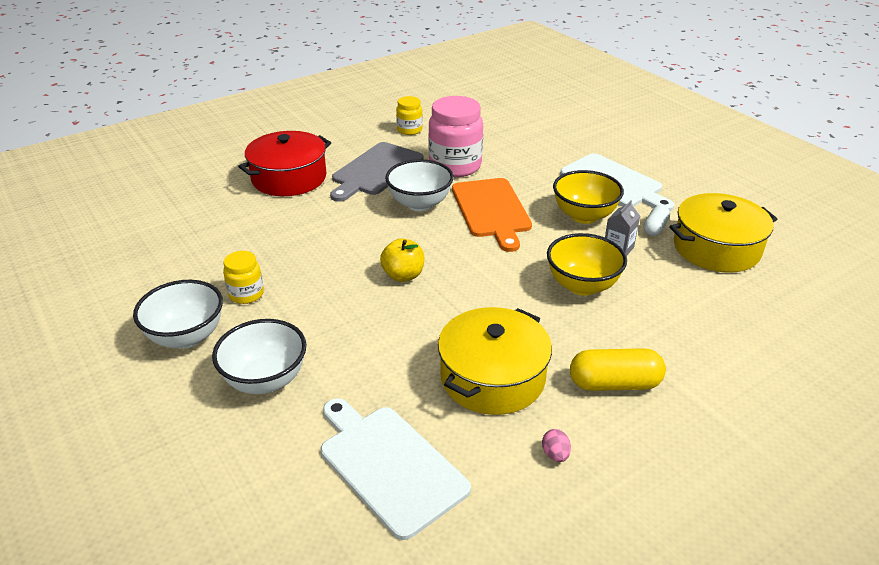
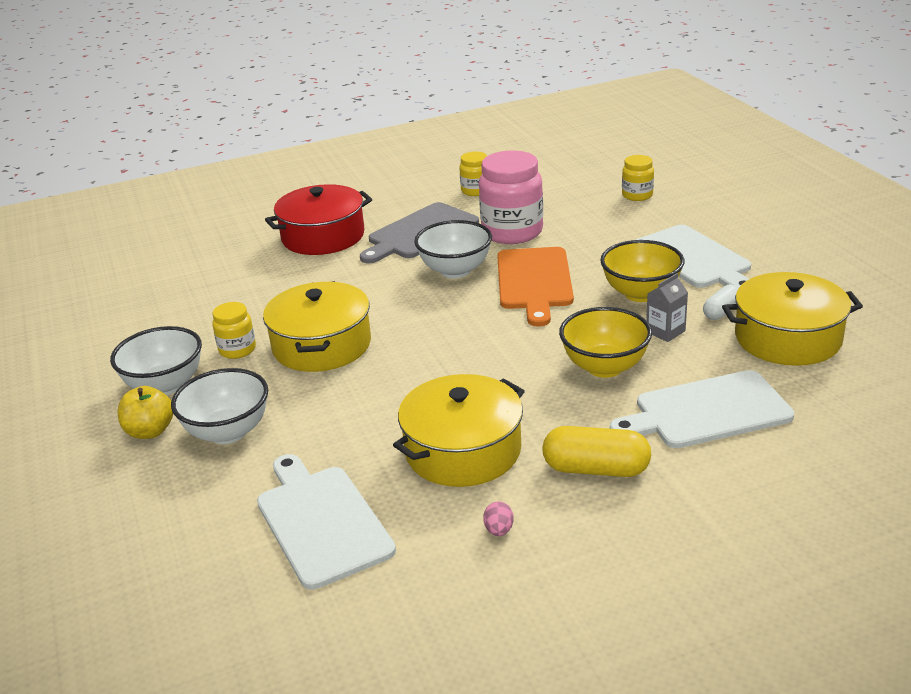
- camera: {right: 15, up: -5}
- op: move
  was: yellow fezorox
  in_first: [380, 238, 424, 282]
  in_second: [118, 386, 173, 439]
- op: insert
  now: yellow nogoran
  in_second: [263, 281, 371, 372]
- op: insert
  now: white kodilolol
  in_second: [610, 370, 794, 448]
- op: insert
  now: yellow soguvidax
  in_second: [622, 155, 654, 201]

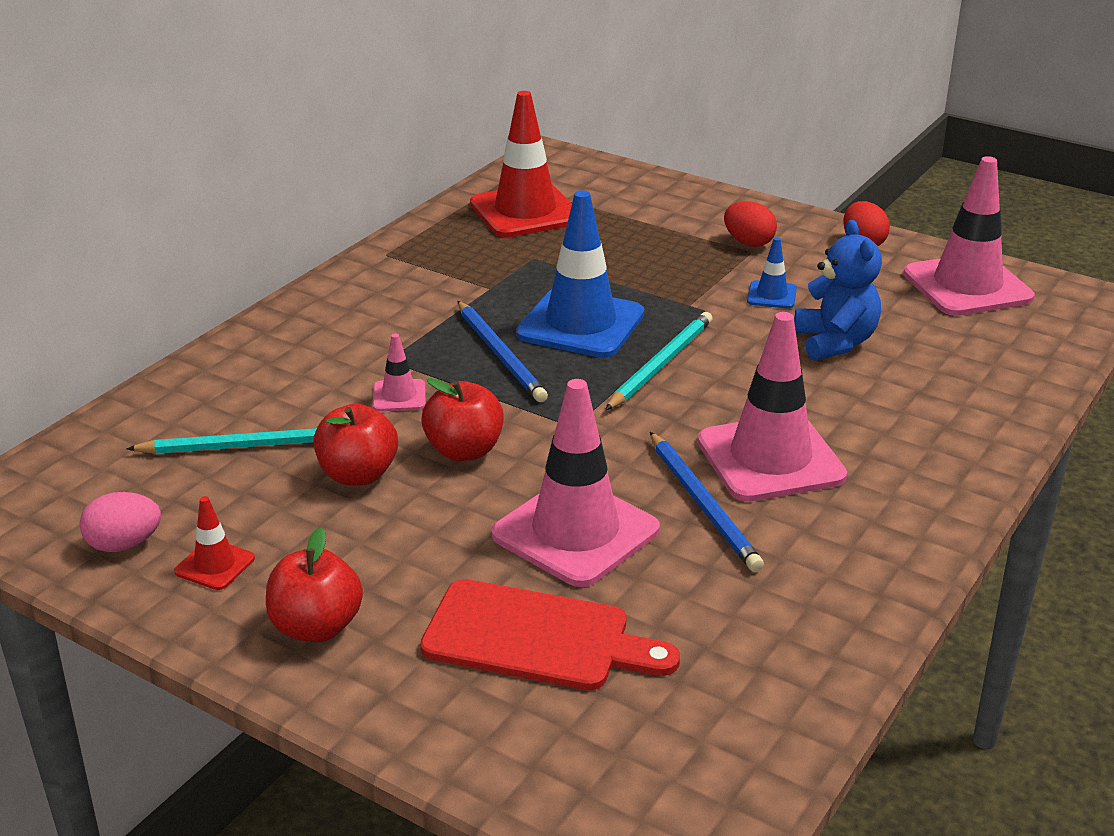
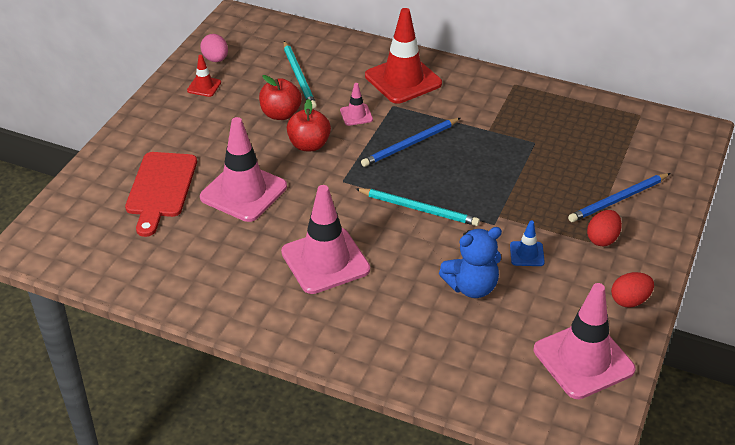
- camera: {right: 80, up: 10}
- op: delete
  was: red fezorox
  in_first: [266, 527, 363, 642]
- op: move
  was: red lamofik
  in_first: [470, 91, 572, 238]
  in_second: [365, 8, 442, 104]
- op: delete
  was: blue lamofik
  in_first: [516, 190, 644, 358]
- op: move
  was: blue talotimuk
  in_first: [650, 432, 764, 572]
  in_second: [568, 173, 670, 222]

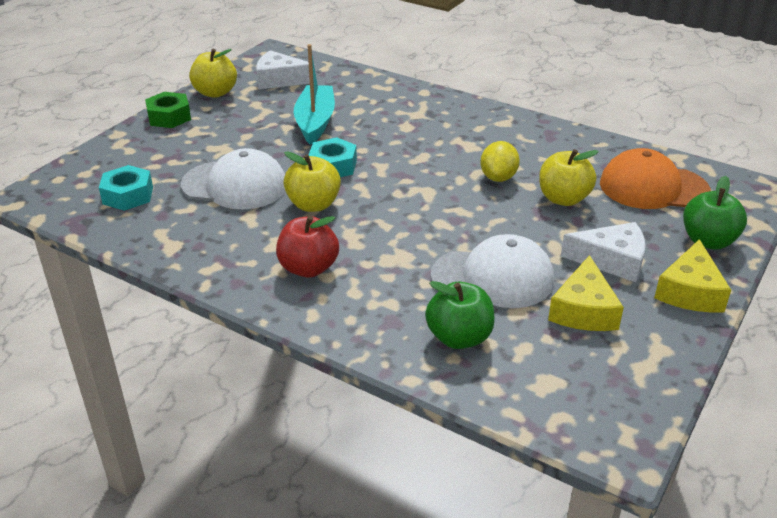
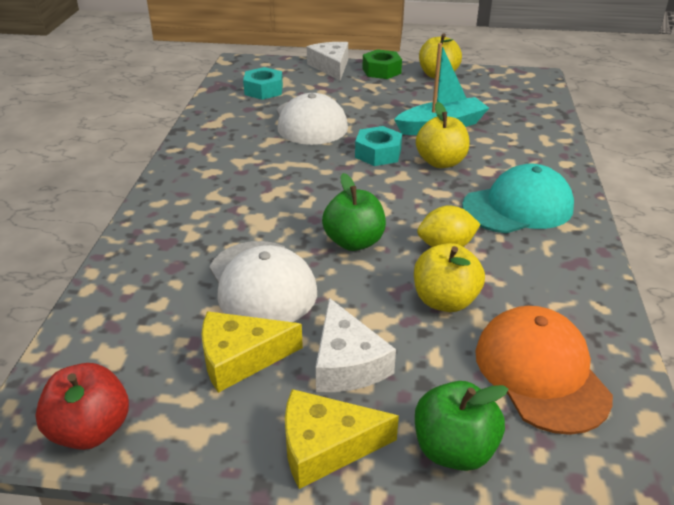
- camera: {right: 65, up: 0}
- op: move
  was: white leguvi
  in_first: [256, 50, 316, 89]
  in_second: [307, 42, 348, 81]
- op: move
  was: red fezorox
  in_first: [276, 216, 339, 278]
  in_second: [35, 363, 129, 450]
- op: move
  was: yellow fezorox
  in_first: [284, 151, 341, 212]
  in_second: [416, 102, 470, 168]
- op: move
  was: green fezorox
  in_first: [425, 281, 495, 349]
  in_second: [322, 173, 386, 251]
- op: insert
  now: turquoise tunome
  in_second: [462, 164, 574, 233]

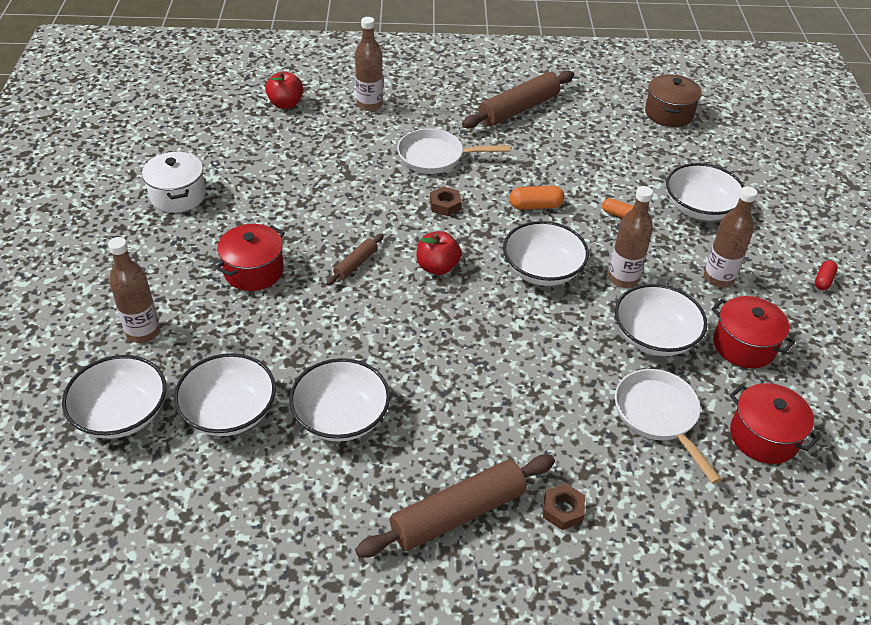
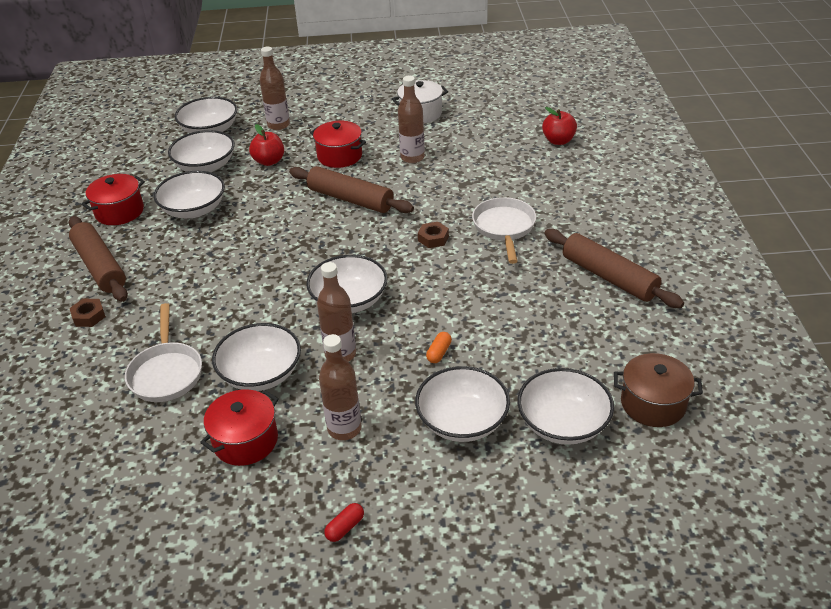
- camera: {right: 90, up: -5}
- op: resize
  was: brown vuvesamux
  in_first: [326, 234, 384, 285]
  in_second: [289, 166, 414, 213]
  ratio: 2.01
- op: move
  was: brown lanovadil
  in_first: [355, 17, 383, 111]
  in_second: [398, 76, 425, 163]
- op: move
  was: red fezorox
  in_first: [416, 231, 461, 275]
  in_second: [249, 124, 284, 166]
- op: delete
  was: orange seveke
  in_first: [509, 186, 564, 210]
- op: rotate
  was: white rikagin
  in_first: [615, 369, 722, 484]
  in_second: [125, 303, 202, 402]
  clockwise: 105
- op: move
  was: red nogoran
  in_first: [730, 383, 819, 464]
  in_second: [81, 174, 145, 225]
- op: rotate
  was: red seveke
  in_first: [815, 260, 838, 290]
  in_second: [324, 503, 364, 542]
  clockwise: -75
- op: insert
  now: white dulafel
  in_second: [517, 368, 614, 445]

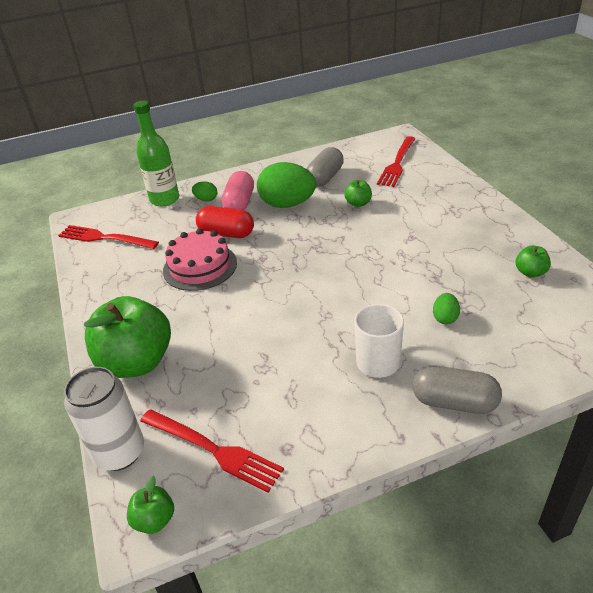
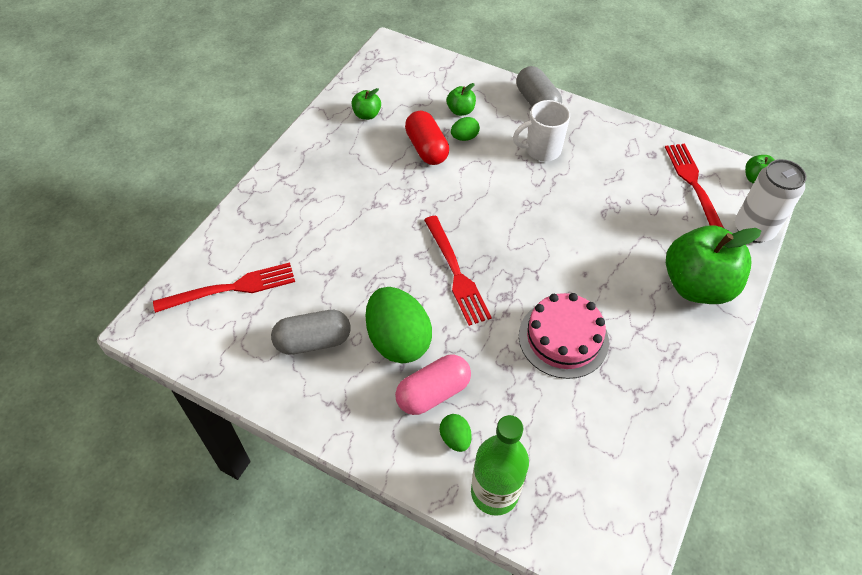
- camera: {right: -135, up: 15}
- op: move
  was: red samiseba
  in_first: [58, 225, 159, 249]
  in_second: [424, 216, 492, 326]
- op: move
  was: red seveke
  in_first: [196, 206, 254, 238]
  in_second: [405, 110, 449, 165]
- op: move
  was: green fezorox
  in_first: [344, 180, 372, 207]
  in_second: [446, 83, 476, 116]

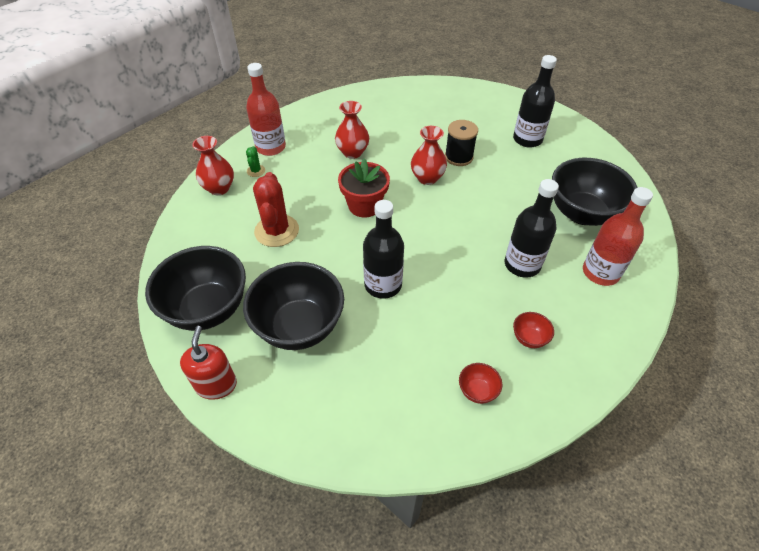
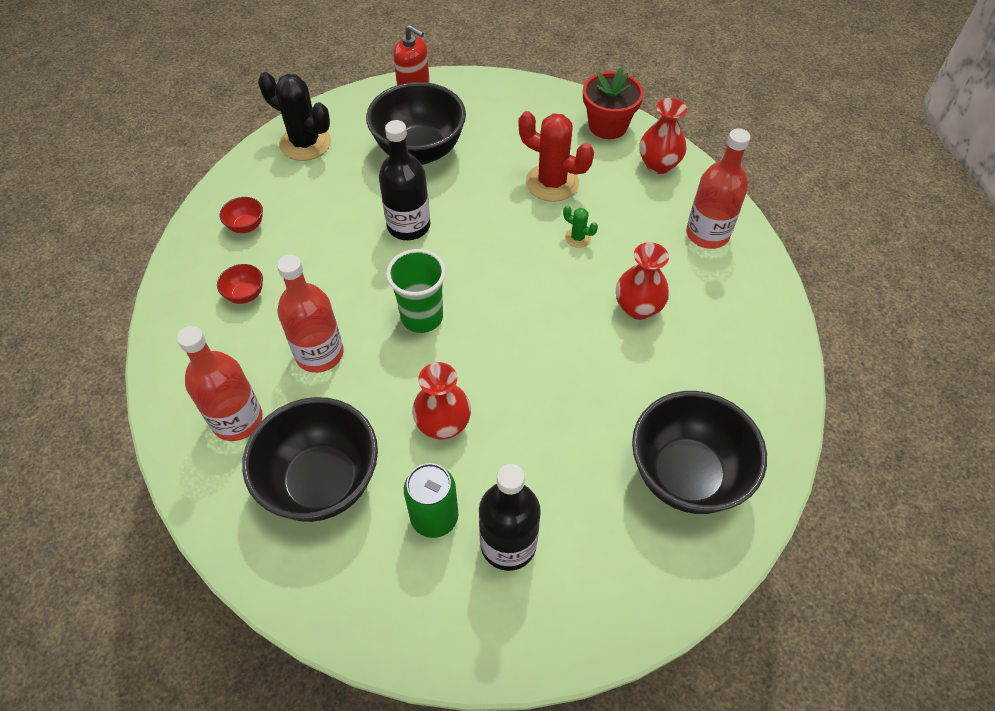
- camera: {right: 125, up: 5}
- op: move
  was: black dulafel
  in_first: [145, 246, 246, 331]
  in_second: [632, 391, 767, 514]
- op: move
  was: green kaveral
  in_first: [246, 146, 265, 177]
  in_second: [563, 206, 598, 248]
- op: move
  was: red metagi
  in_first: [338, 158, 390, 217]
  in_second: [583, 67, 644, 139]
- op: move
  was: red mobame
  in_first: [411, 126, 447, 185]
  in_second: [412, 362, 471, 439]
- op: delete
  was: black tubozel
  in_first: [445, 120, 478, 166]
- op: recolor
  was: black lanovadil
  now: red lanovadil
  in_first: [505, 179, 559, 278]
  in_second: [277, 255, 344, 373]
- op: insert
  now: black kaveral
  in_second: [258, 72, 331, 161]
- op: insert
  now: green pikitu
  in_second: [386, 249, 446, 333]
- op: insert
  now: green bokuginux
  in_second: [404, 463, 458, 538]

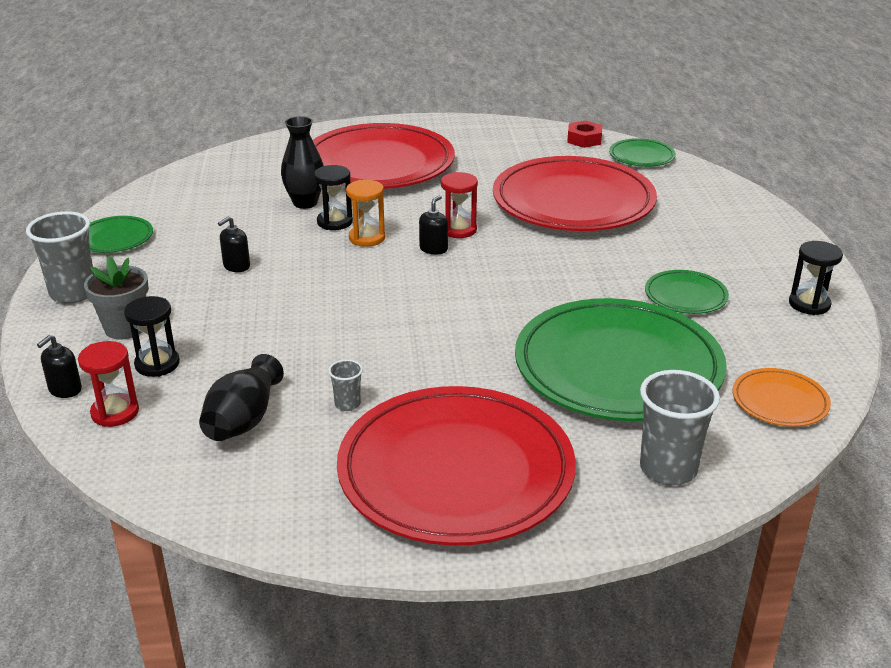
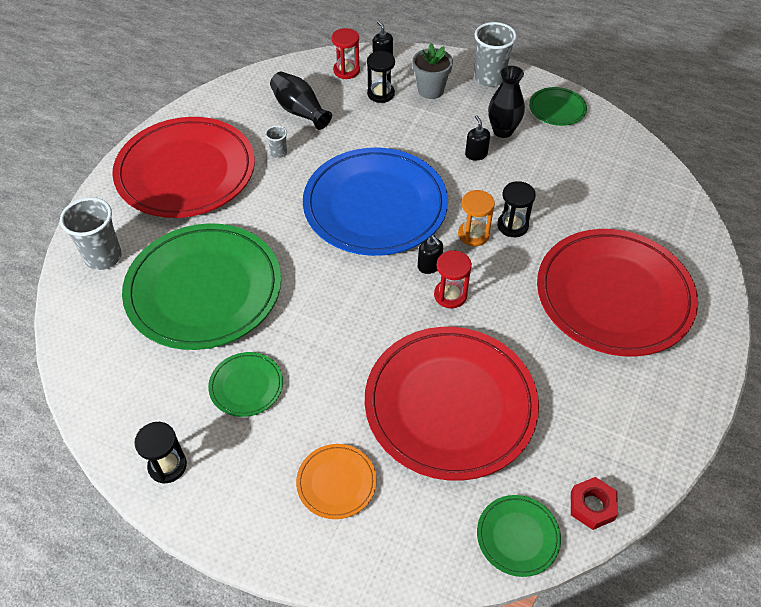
- camera: {right: 120, up: 20}
- op: move
  was: black mobame
  in_first: [281, 116, 324, 209]
  in_second: [488, 66, 525, 138]
- op: move
  was: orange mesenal
  in_first: [733, 368, 831, 427]
  in_second: [296, 444, 377, 519]
- op: insert
  now: blue mesenal
  in_second: [303, 148, 448, 256]

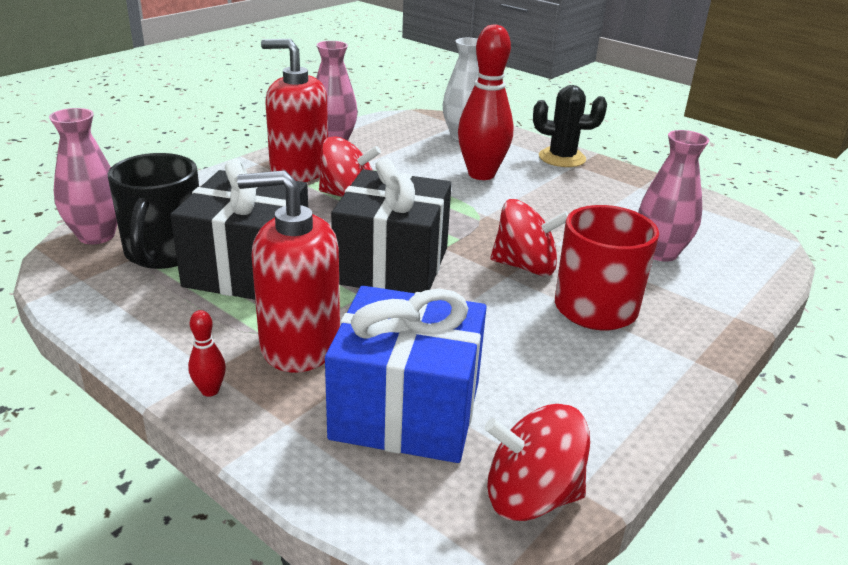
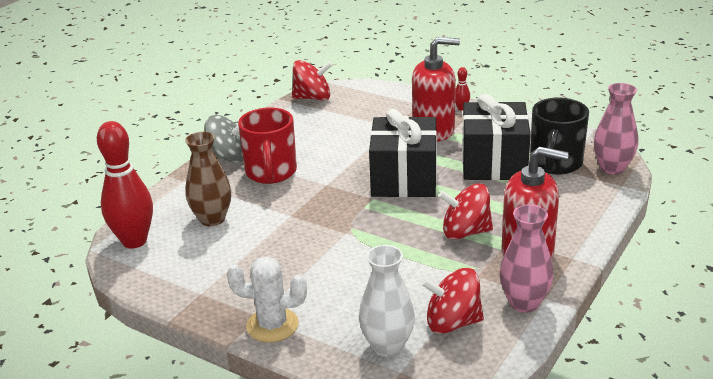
- camera: {right: 175, up: 0}
- op: rotate
  was: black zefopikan
  in_first: [108, 153, 199, 269]
  in_second: [530, 97, 589, 175]
  clockwise: -150
- op: delete
  was: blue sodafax
  in_first: [325, 286, 487, 463]
- op: move
  was: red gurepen
  in_first: [458, 24, 513, 180]
  in_second: [97, 121, 153, 248]
- op: move
  was: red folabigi
  in_first: [491, 199, 569, 276]
  in_second: [421, 268, 484, 334]
- op: recolor
  was: black kaveral
  now: white kaveral
  in_first: [533, 85, 607, 167]
  in_second: [227, 256, 307, 343]
- op: recolor
  was: pink mobame
  now: brown mobame
  in_first: [638, 130, 709, 262]
  in_second: [185, 132, 231, 226]
- op: insert
  now: grey folabigi
  in_second: [204, 115, 244, 163]

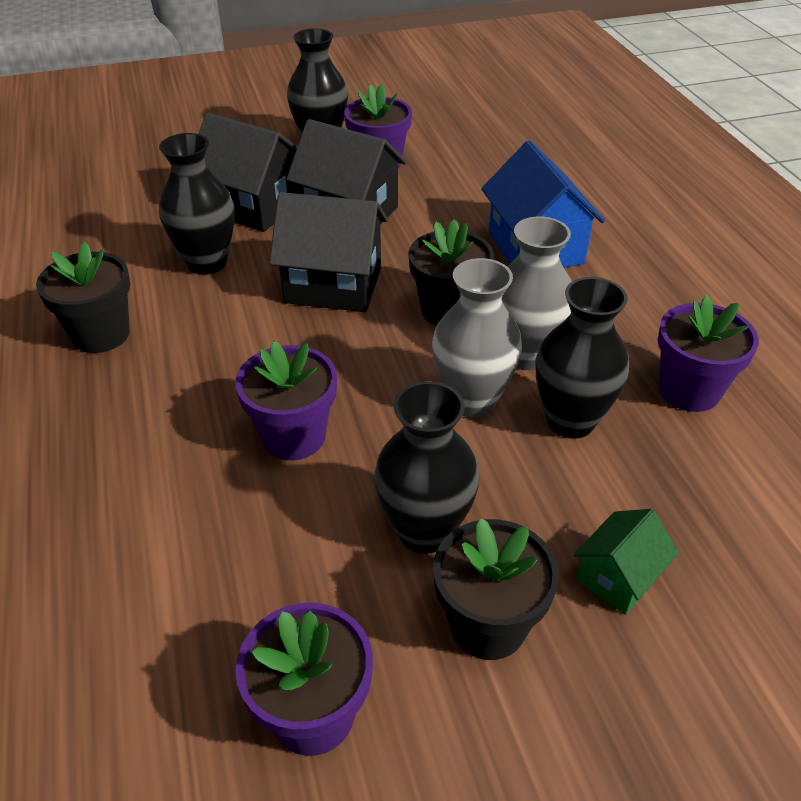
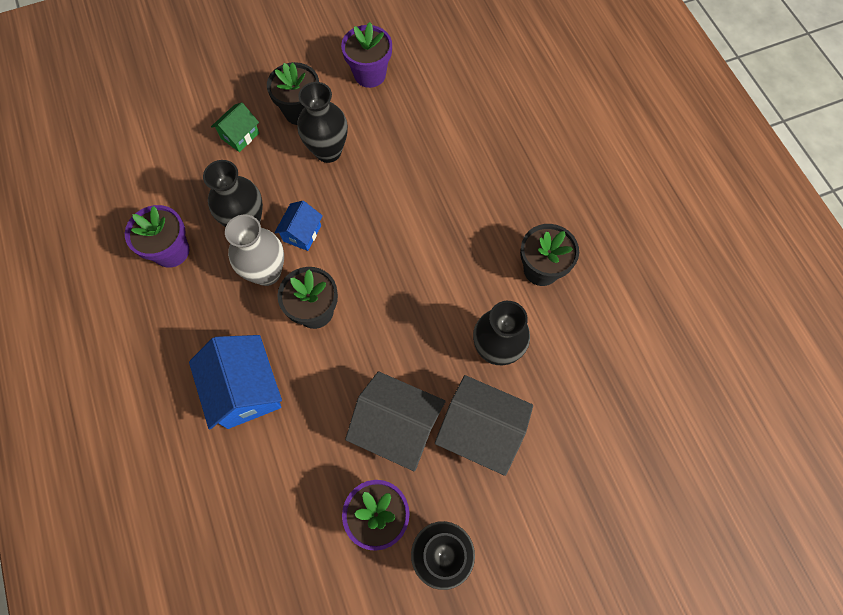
- camera: {right: 175, up: 25}
- op: delete
  was: purple metagi
  in_first: [235, 341, 337, 460]
- op: delete
  was: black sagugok
  in_first: [269, 192, 388, 312]
- op: replace
  was: grey mobame
  now: blue sagugok
  in_first: [432, 258, 522, 418]
  in_second: [274, 201, 323, 251]

